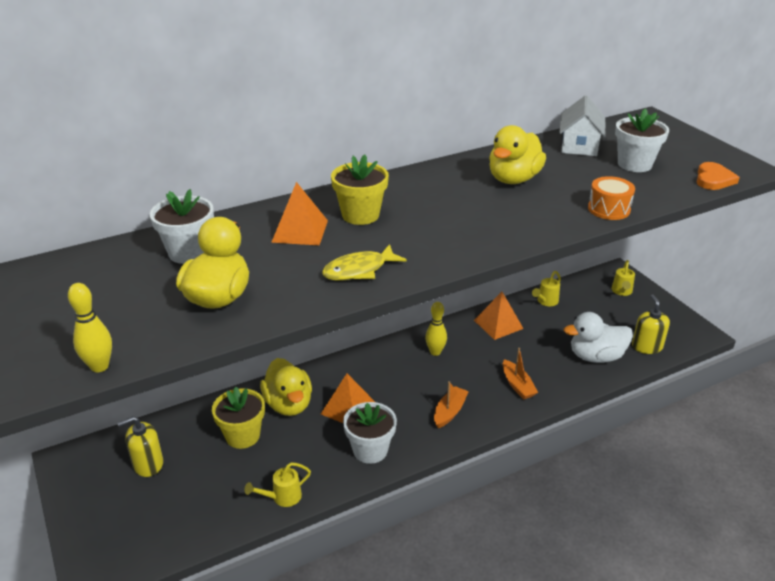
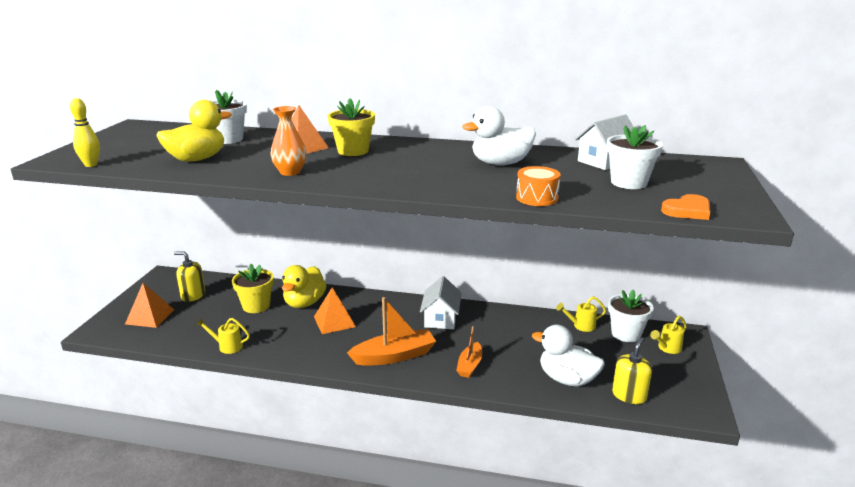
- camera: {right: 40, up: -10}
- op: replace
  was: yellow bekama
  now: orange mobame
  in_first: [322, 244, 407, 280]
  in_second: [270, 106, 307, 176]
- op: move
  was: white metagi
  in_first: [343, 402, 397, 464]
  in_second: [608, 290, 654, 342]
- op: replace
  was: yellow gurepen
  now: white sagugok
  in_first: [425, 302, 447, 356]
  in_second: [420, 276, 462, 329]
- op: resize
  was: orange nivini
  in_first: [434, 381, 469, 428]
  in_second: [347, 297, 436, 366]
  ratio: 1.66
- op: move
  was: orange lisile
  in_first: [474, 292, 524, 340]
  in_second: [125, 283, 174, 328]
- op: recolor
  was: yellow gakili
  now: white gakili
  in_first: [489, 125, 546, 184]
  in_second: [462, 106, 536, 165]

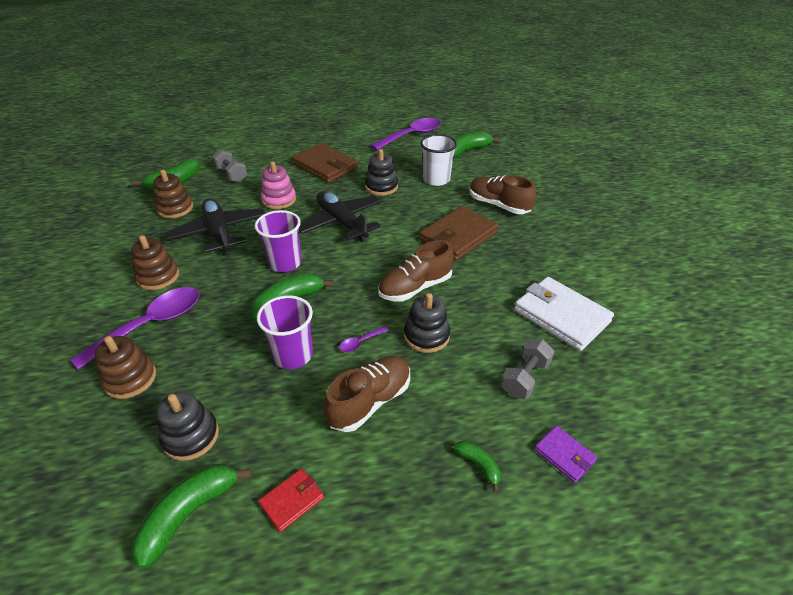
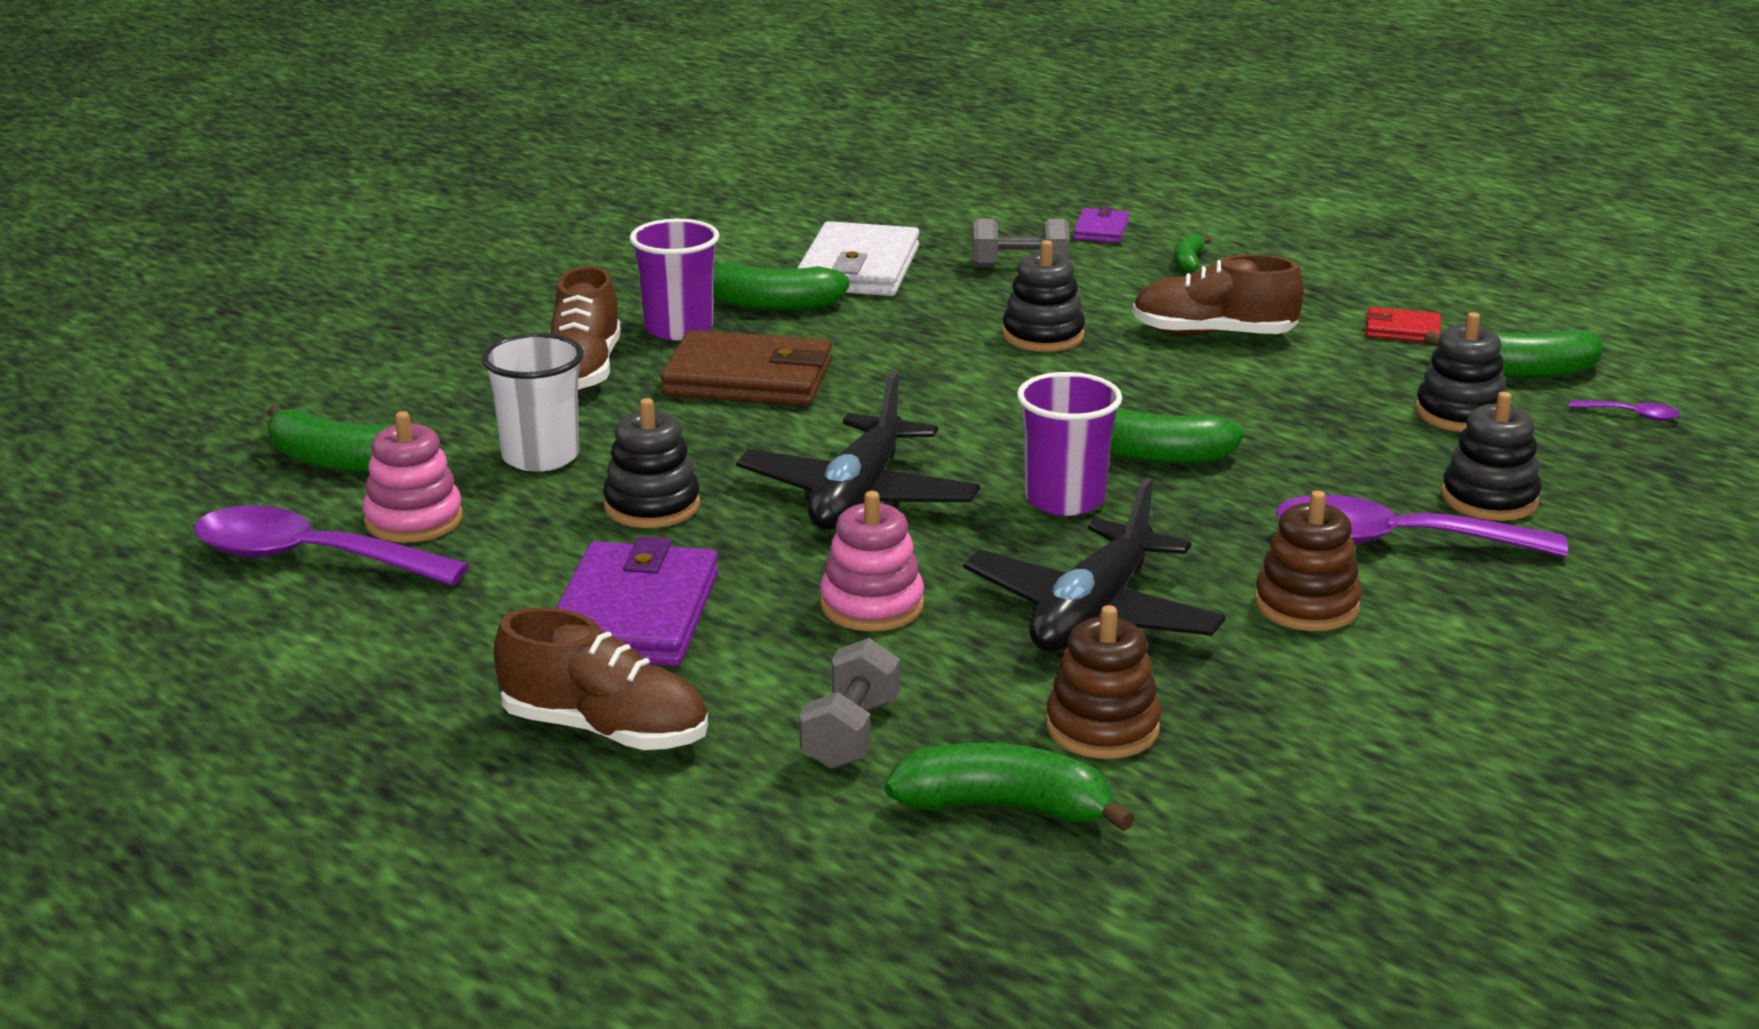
- camera: {right: -125, up: -15}
- op: recolor
  was: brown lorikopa
  now: black lorikopa
  in_first: [95, 336, 156, 399]
  in_second: [1441, 392, 1542, 521]
- op: move
  was: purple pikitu
  in_first: [257, 295, 313, 369]
  in_second: [629, 219, 720, 340]
- op: recolor
  was: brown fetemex
  now: purple fetemex
  in_first: [292, 143, 358, 183]
  in_second: [556, 537, 718, 666]
- op: move
  was: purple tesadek
  in_first: [339, 326, 389, 352]
  in_second: [1570, 400, 1680, 421]
- op: move
  was: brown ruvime
  in_first: [378, 240, 454, 301]
  in_second: [493, 607, 708, 750]
- op: insert
  now: pink lorikopa
  in_second: [362, 411, 463, 543]
- op: insert
  now: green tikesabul
  in_second: [713, 262, 850, 311]

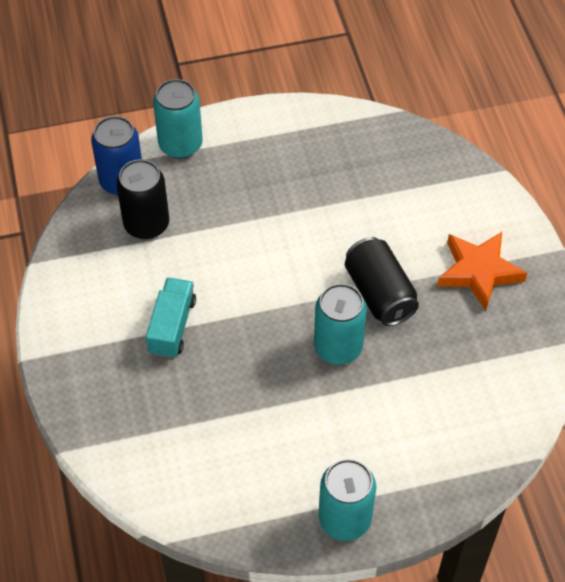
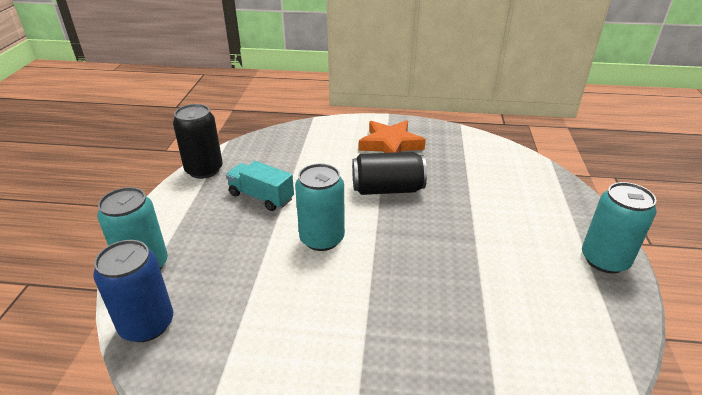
- camera: {right: -70, up: -20}
- op: move
  was: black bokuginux
  in_first: [116, 159, 169, 239]
  in_second: [173, 104, 223, 179]
- op: move
  was: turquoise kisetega
  in_first: [146, 278, 196, 358]
  in_second: [226, 161, 294, 211]
- op: move
  was: turquoise bokuginux
  in_first: [314, 283, 367, 364]
  in_second: [295, 164, 345, 251]

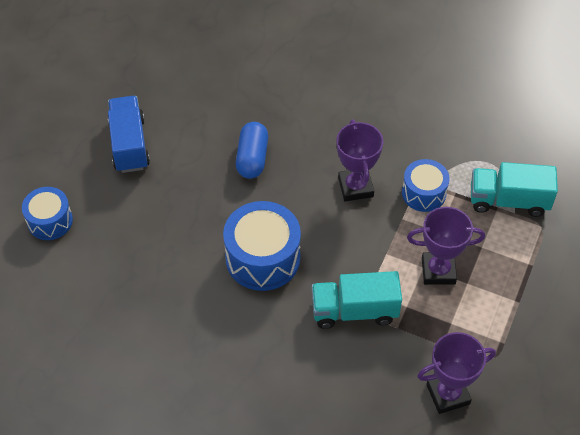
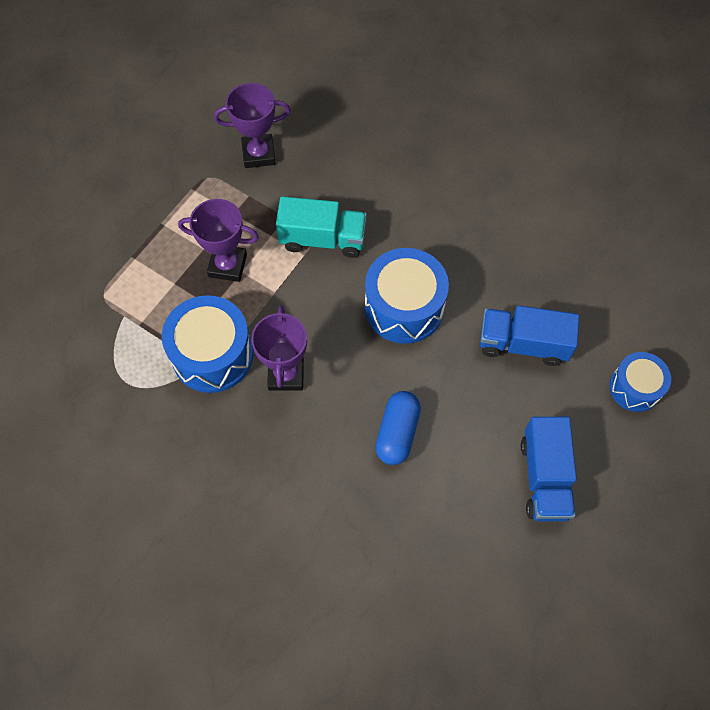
- camera: {right: -170, up: 10}
- op: resize
  was: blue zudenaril
  in_first: [402, 159, 450, 212]
  in_second: [162, 295, 253, 393]
  ratio: 1.62
- op: delete
  was: turquoise kisetega
  in_first: [471, 162, 558, 217]
- op: insert
  now: blue kisetega
  in_second: [480, 305, 579, 366]

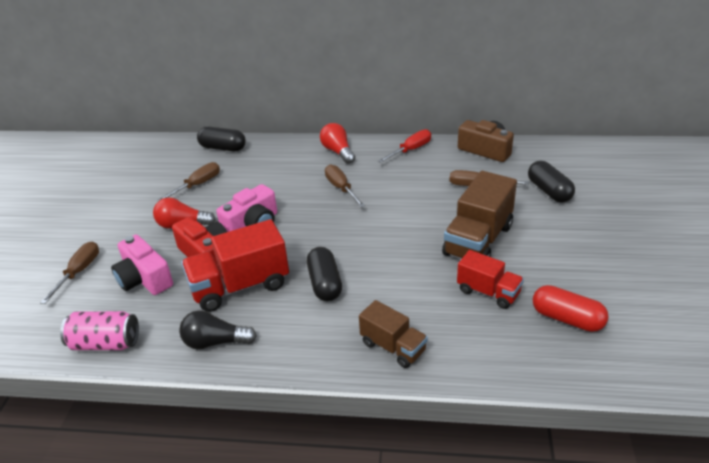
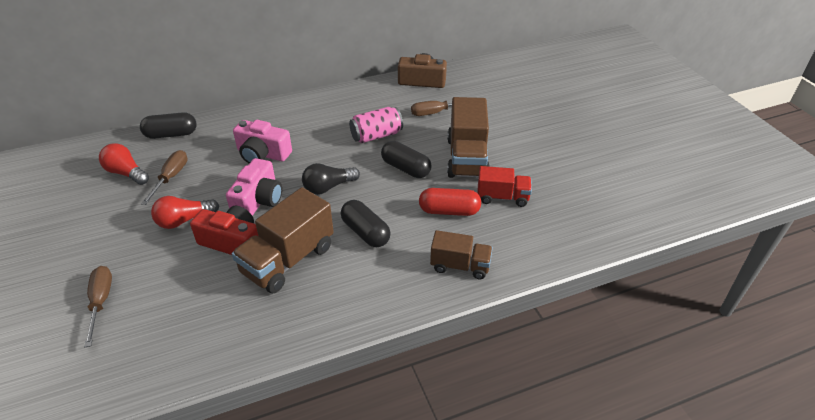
- camera: {right: -30, up: 5}
- op: move
  was: pink bokuginux
  in_first: [60, 311, 139, 350]
  in_second: [349, 107, 403, 143]
- op: move
  was: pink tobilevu
  in_first: [111, 234, 173, 295]
  in_second: [233, 120, 292, 163]
- op: move
  was: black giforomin
  in_first: [179, 310, 257, 349]
  in_second: [302, 163, 360, 195]
- op: recolor
  was: red kisetega
  now: brown kisetega
  in_first: [181, 219, 289, 312]
  in_second: [232, 187, 334, 293]
- op: move
  was: red giforomin
  in_first: [320, 123, 355, 164]
  in_second: [99, 143, 149, 185]
- op: delete
  was: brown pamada
  in_first: [325, 165, 365, 207]
- op: delete
  was: red pamada
  in_first: [378, 129, 431, 163]
- op: move
  was: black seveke
  in_first: [528, 161, 575, 203]
  in_second: [381, 141, 432, 178]
- op: move
  was: red seveke
  in_first: [533, 285, 609, 332]
  in_second: [419, 188, 481, 216]

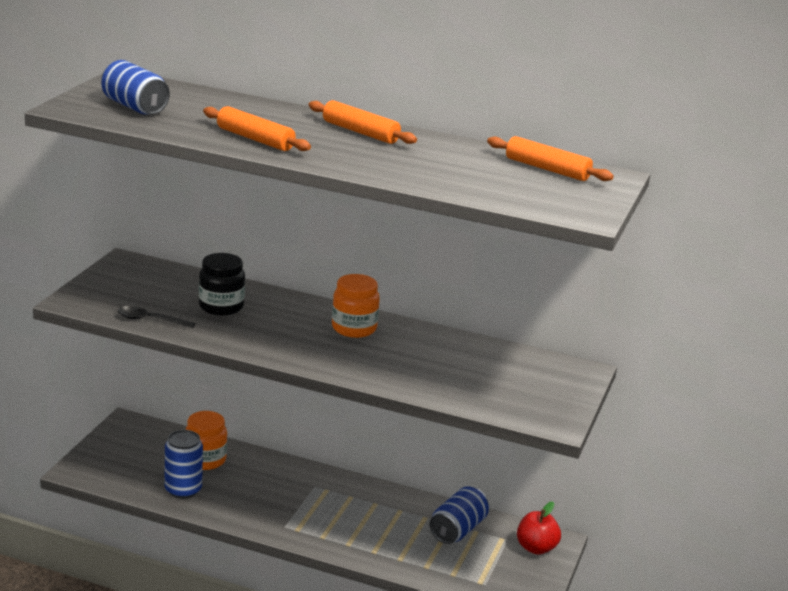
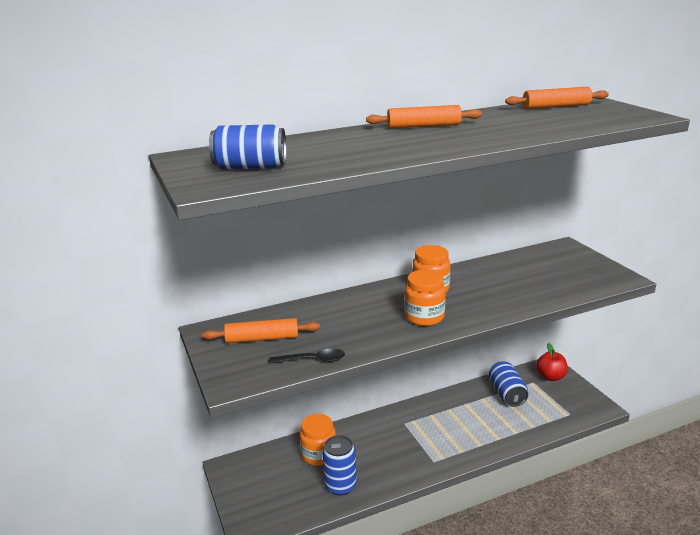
- camera: {right: -40, up: 0}
- op: rotate
  was: black tesadek
  in_first: [118, 306, 196, 328]
  in_second: [269, 348, 345, 363]
  clockwise: -150
- op: delete
  was: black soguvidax
  in_first: [199, 253, 245, 316]
- op: move
  was: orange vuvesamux
  in_first: [203, 106, 311, 151]
  in_second: [202, 318, 320, 343]
- op: insert
  now: orange soguvidax
  in_second: [404, 270, 446, 326]

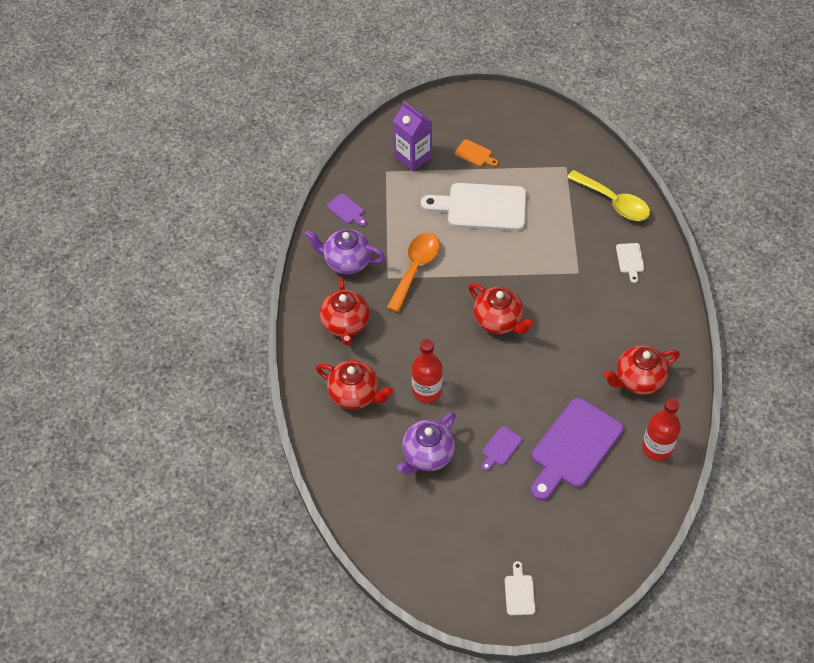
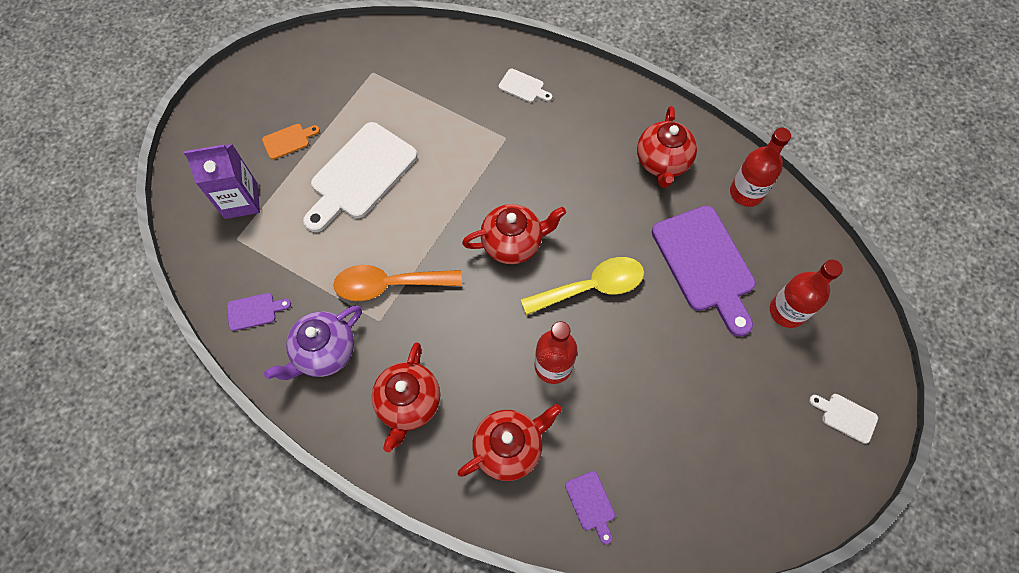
- camera: {right: -60, up: 10}
- op: rotate
  was: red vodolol
  in_first: [320, 277, 369, 345]
  in_second: [372, 343, 440, 452]
  clockwise: 75
- op: rotate
  was: orange tesadek
  in_first: [387, 233, 440, 312]
  in_second: [333, 265, 462, 301]
  clockwise: -60
- op: delete
  was: purple vodolol
  in_first: [397, 412, 456, 475]
- op: move
  was: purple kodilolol
  in_first: [482, 426, 522, 471]
  in_second: [565, 471, 615, 544]
- op: move
  was: yellow tesadek
  in_first: [567, 170, 650, 221]
  in_second: [521, 257, 644, 315]
- op: insert
  now: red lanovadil
  in_second: [770, 260, 843, 328]

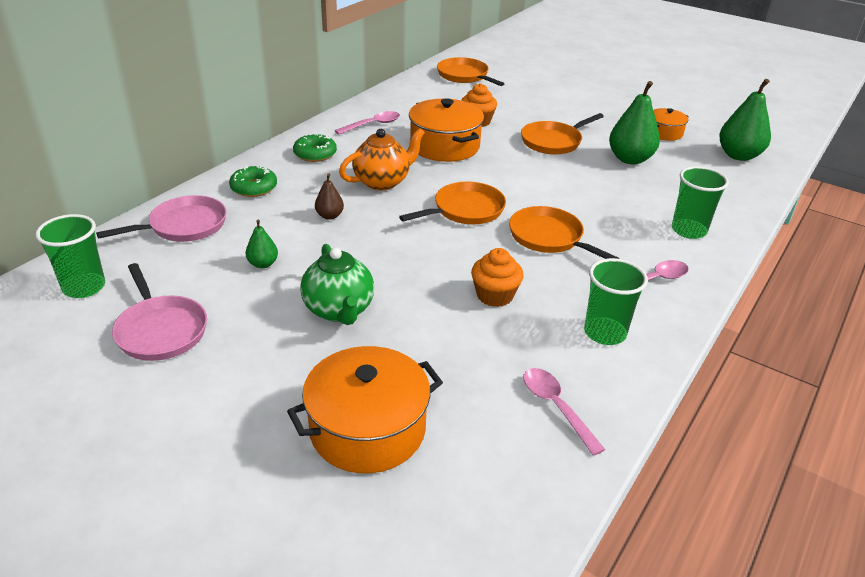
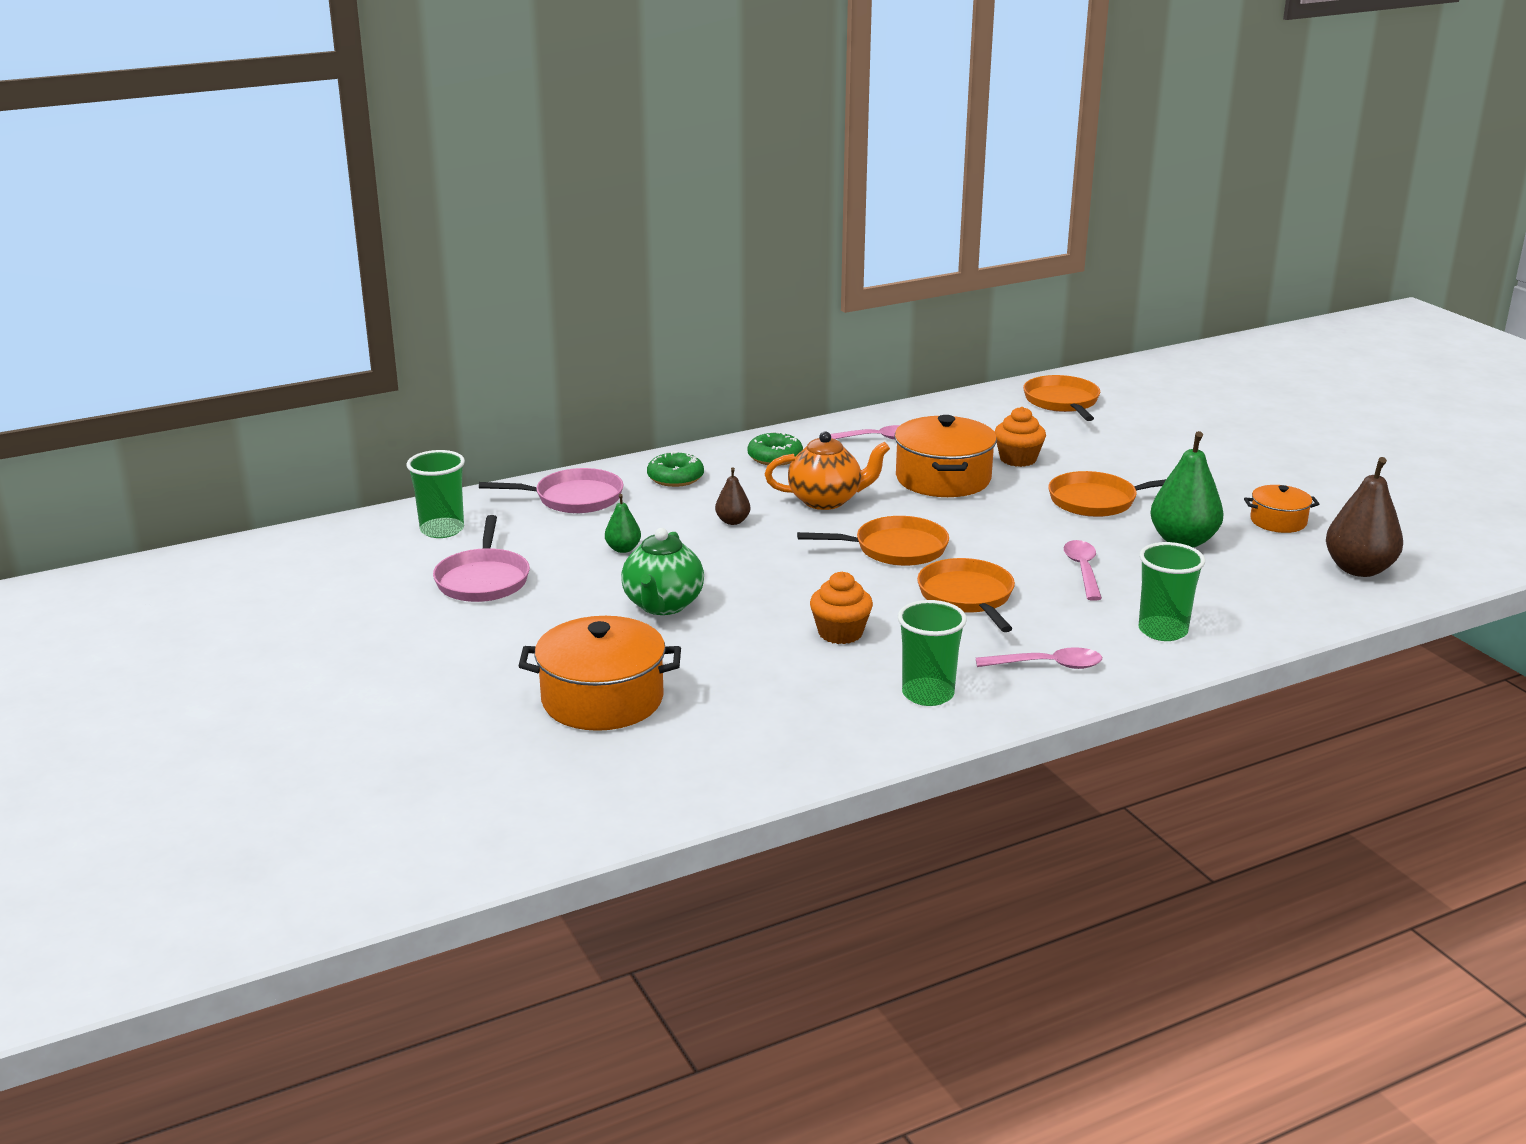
- camera: {right: 30, up: -10}
- op: move
  was: pink tesadek
  in_first: [523, 368, 605, 456]
  in_second: [1064, 540, 1102, 601]
- op: recolor
  was: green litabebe
  now: brown litabebe
  in_first: [719, 79, 771, 161]
  in_second: [1326, 457, 1403, 577]

